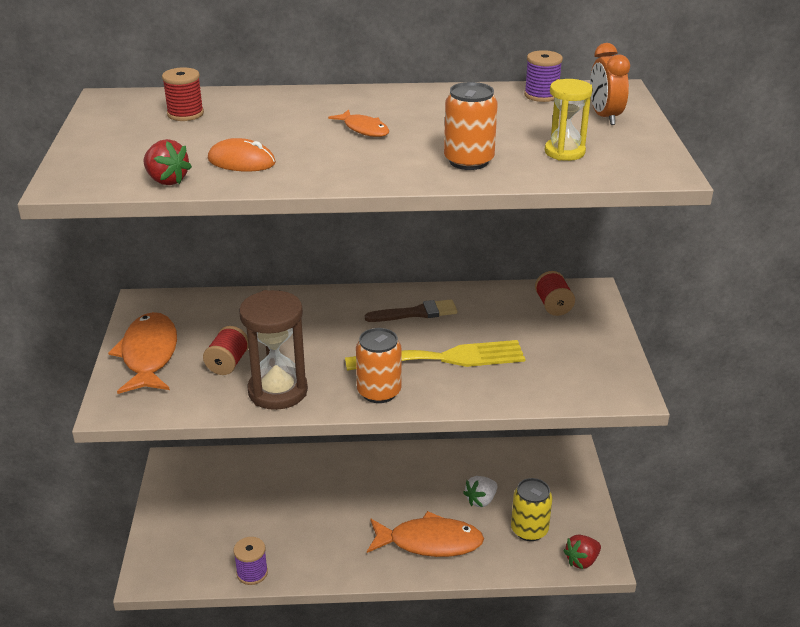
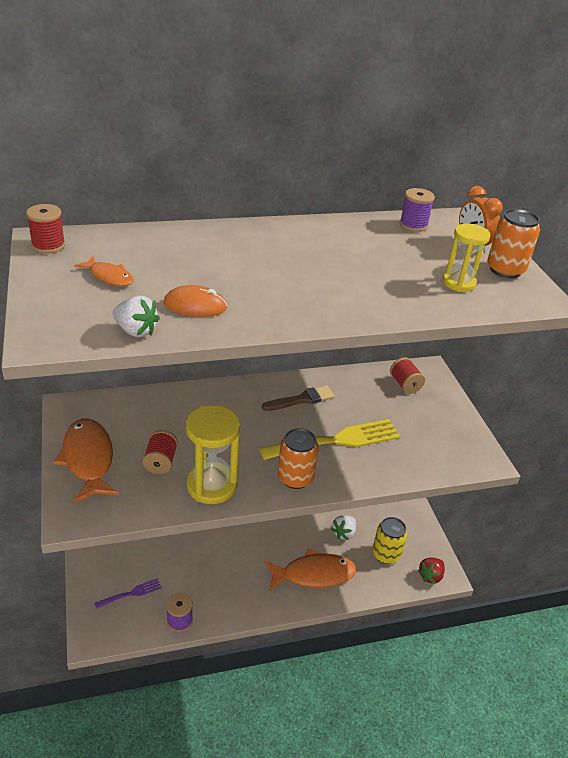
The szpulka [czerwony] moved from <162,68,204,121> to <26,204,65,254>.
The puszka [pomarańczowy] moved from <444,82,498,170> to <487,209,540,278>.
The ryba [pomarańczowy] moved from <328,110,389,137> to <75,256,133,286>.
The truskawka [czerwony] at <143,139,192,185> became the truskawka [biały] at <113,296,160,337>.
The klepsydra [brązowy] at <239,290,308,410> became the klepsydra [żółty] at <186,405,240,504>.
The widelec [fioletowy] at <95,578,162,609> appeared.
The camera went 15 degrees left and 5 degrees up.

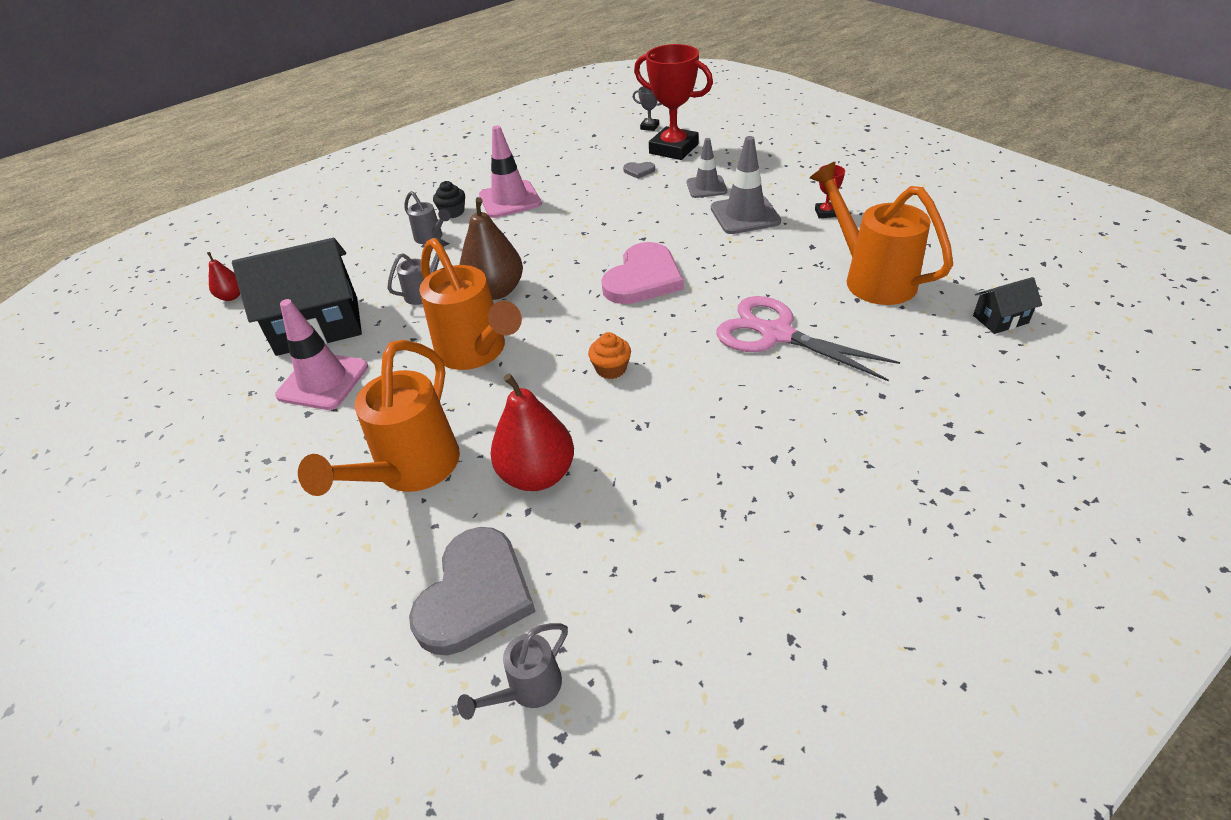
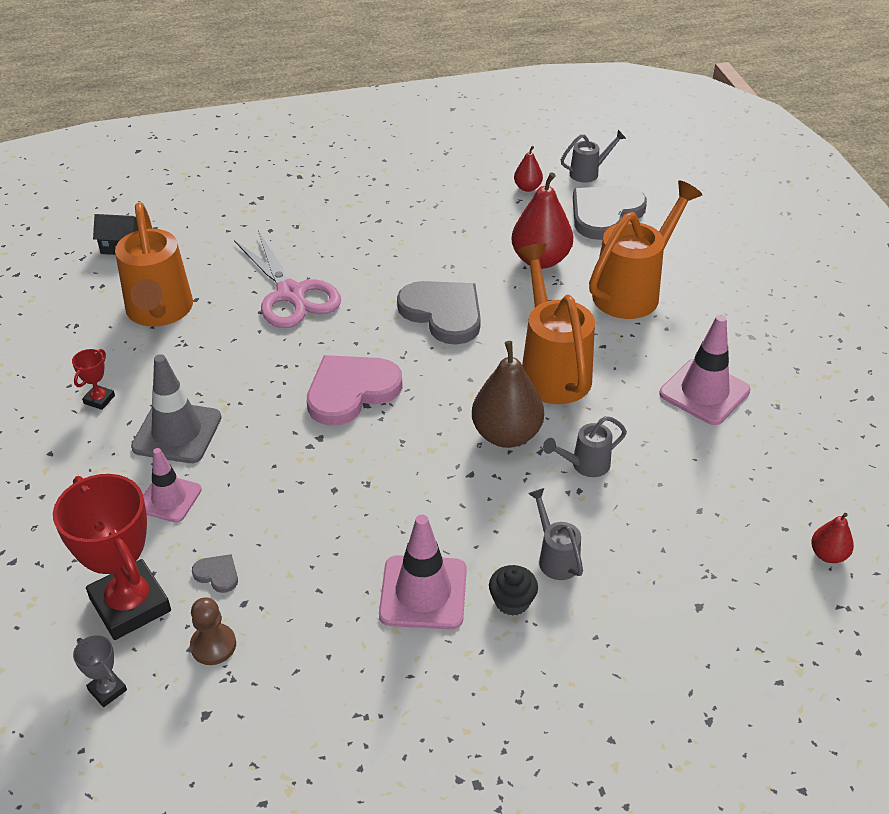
The pachołek [szary] at <687,138,727,198> became the pachołek [różowy] at <143,448,202,523>.
The domek [czarny] at <232,238,362,356> disappeared.
The muffinka [pomarańczowy] at <588,332,631,379> was replaced by the serce [szary] at <397,281,481,345>.
The gruszka [czerwony] at <514,146,543,192> appeared.
The pionek [brązowy] at <190,597,236,665> appeared.
The camera went 160 degrees left and 0 degrees up.

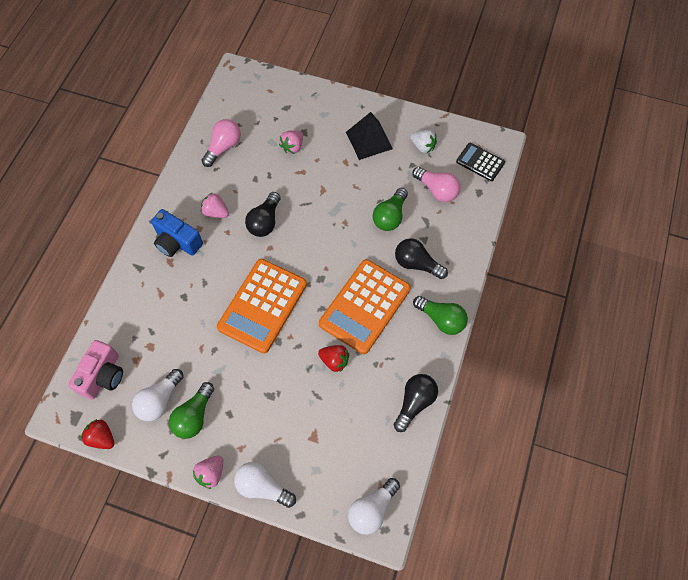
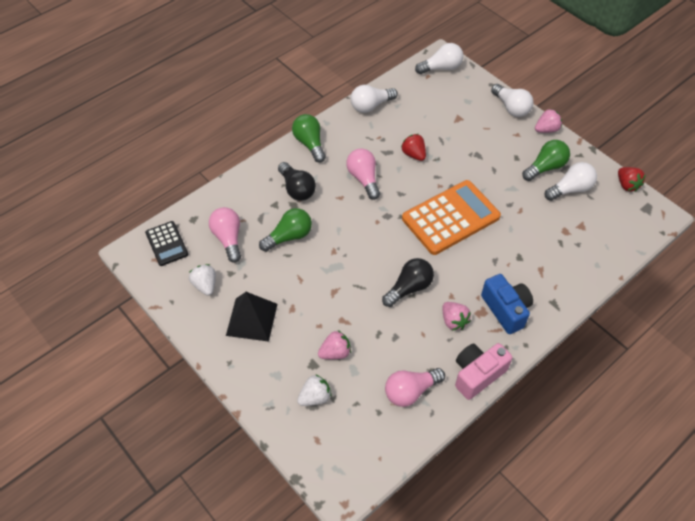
The kalkulator [pomarańczowy] at <319,259,411,354> was replaced by the żarówka [różowy] at <346,149,380,200>.
The aparat fotograficzny [różowy] moved from <68,340,123,400> to <455,343,513,400>.
The żarówka [czarny] at <394,374,438,432> became the żarówka [biały] at <351,85,398,113>.
The truskawka [biały] at <297,374,331,406> appeared.
The camera went 150 degrees left and 10 degrees down.

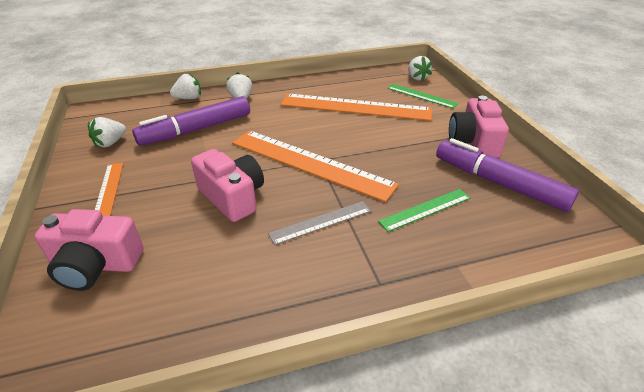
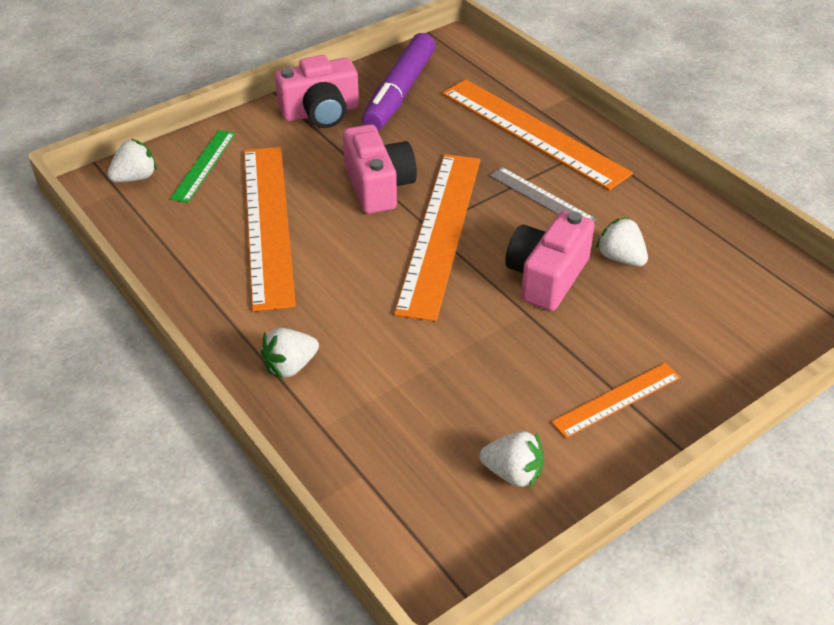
The truskawka [biały] moved from <170,73,201,99> to <596,217,648,266>.
The flamaster [fioletowy] at <132,96,250,146> disappeared.
The linijka [zielony] at <378,189,471,232> disappeared.
The aparat fotograficzny [różowy] moved from <34,209,143,291> to <343,124,417,214>.
The linijka [pomarańczowy] at <442,79,633,190> appeared.
The camera went 110 degrees left and 5 degrees up.

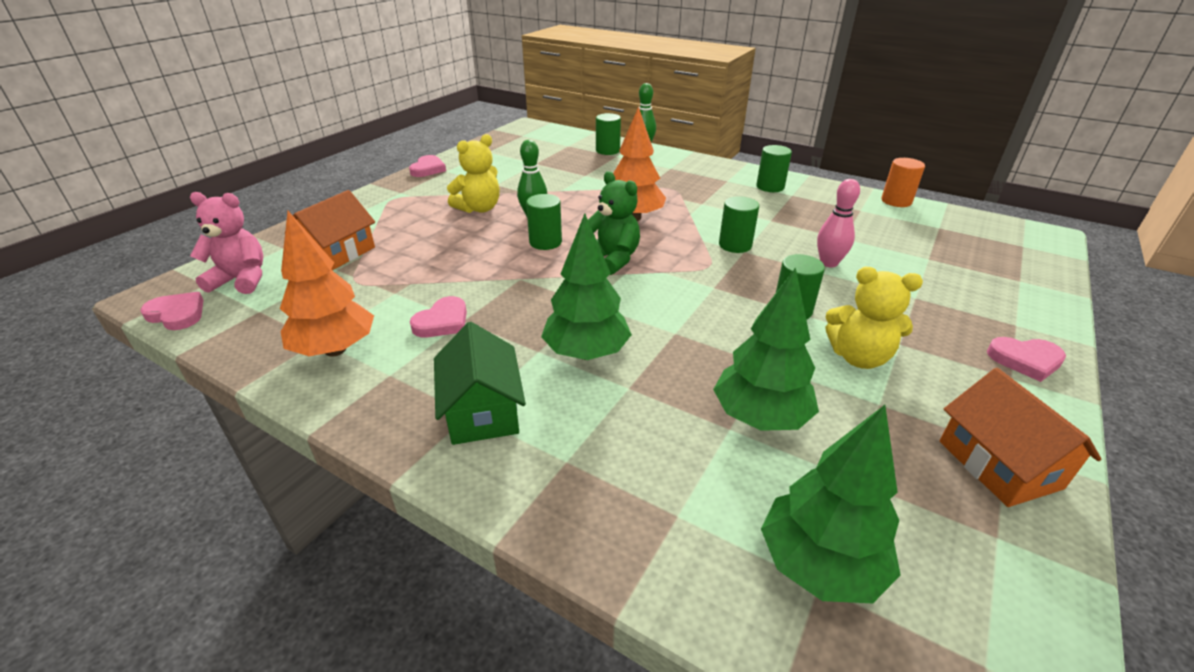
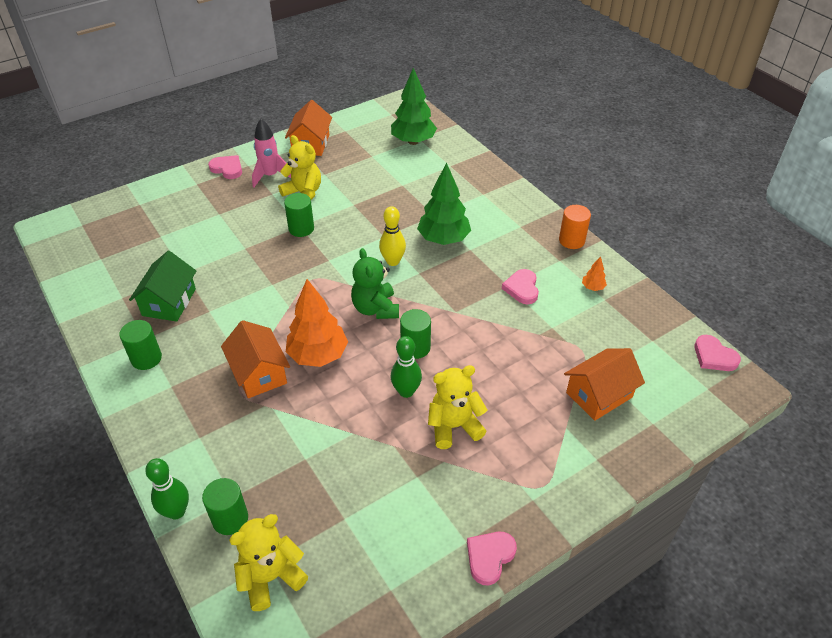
The walec [pomarańczowy] moved from <881,158,925,207> to <559,205,591,249>.
The kręgiel [różowy] at <817,179,860,267> disappeared.
The miś [różowy] at <190,192,263,294> disappeared.
The walec [zielony] at <719,196,759,253> disappeared.
The drzewko [pomarańczowy] at <280,211,374,357> changed to 0.43 times the size.
The drzewko [zielony] at <713,267,819,431> disappeared.
The serce [różowy] at <410,296,467,337> turned 60 degrees counterclockwise.
The domek [zielony] moved from <434,322,526,445> to <129,251,196,322>.
The rakieta [różowy] at <252,119,291,187> appeared.
The kręgiel [żółty] at <379,206,406,266> appeared.
The domek [pomarańczowy] at <221,320,290,398> appeared.
The miś [żółty] at <229,514,308,611> appeared.
The camera went 155 degrees left and 10 degrees up.

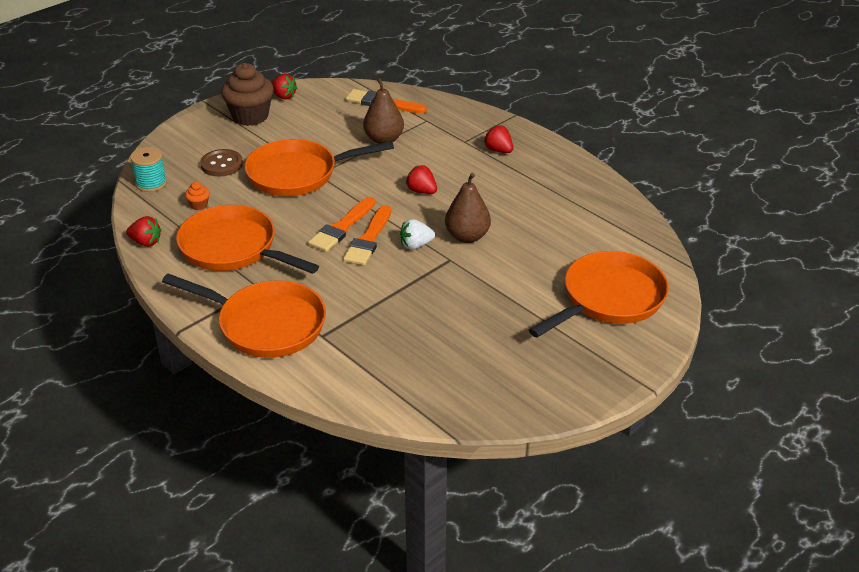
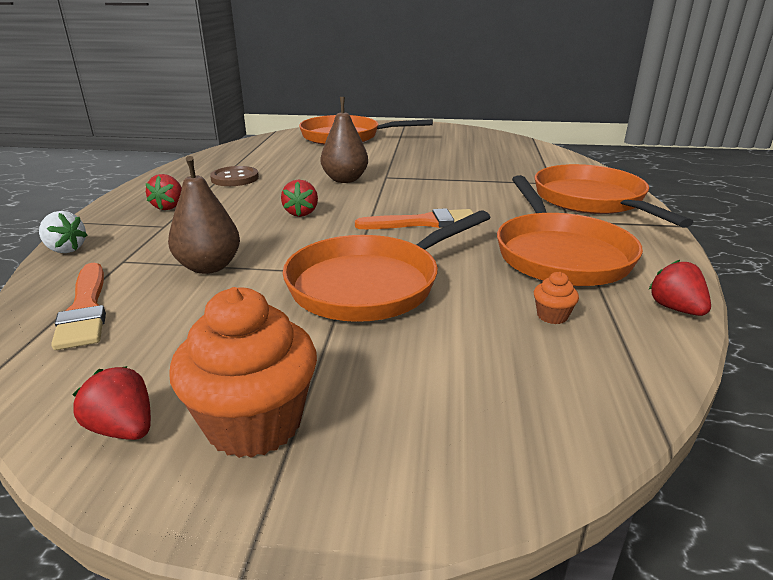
The muffinka [brązowy] at <221,63,274,126> became the muffinka [pomarańczowy] at <169,287,317,458>.
The truskawka [czerwony] at <271,74,297,99> turned 45 degrees counterclockwise.
The patelnia [pomarańczowy] at <245,139,394,196> turned 105 degrees clockwise.
The szpulka [turkusowy] at <130,147,167,192> disappeared.
The guzik [brązowy] moved from <200,149,243,177> to <210,166,259,186>.
The pędzel [pomarańczowy] at <343,205,391,265> disappeared.
The truskawka [biały] moved from <400,219,435,250> to <39,211,88,253>.
The camera went 130 degrees left and 10 degrees down.

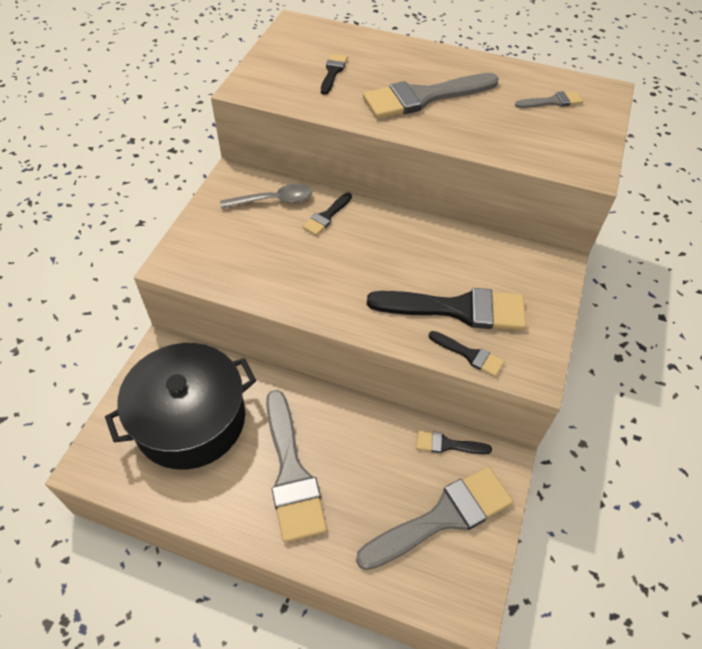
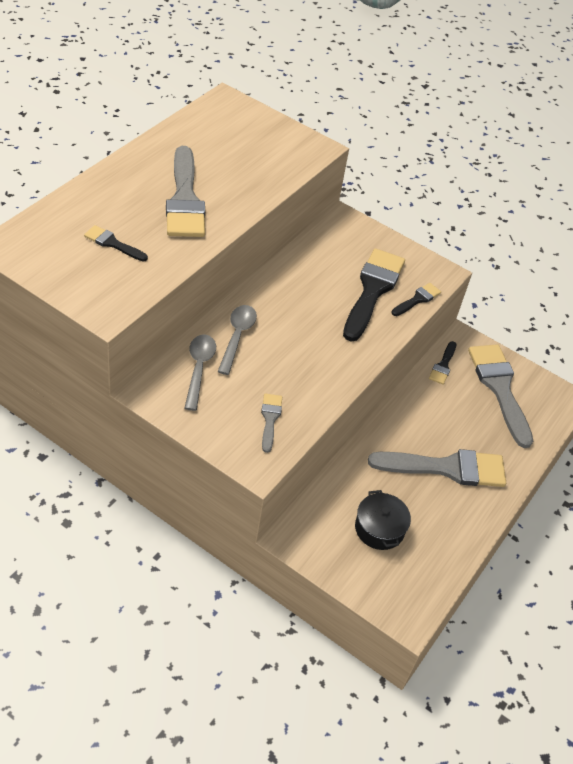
The pędzel [szary] moved from <515,91,583,108> to <261,394,282,453>.
The pędzel [czarny] at <303,193,352,236> was replaced by the łyżka [szary] at <217,305,257,375>.
The garnek [czarny] at <105,343,256,469> changed to 0.49 times the size.
The camera went 80 degrees left and 5 degrees down.

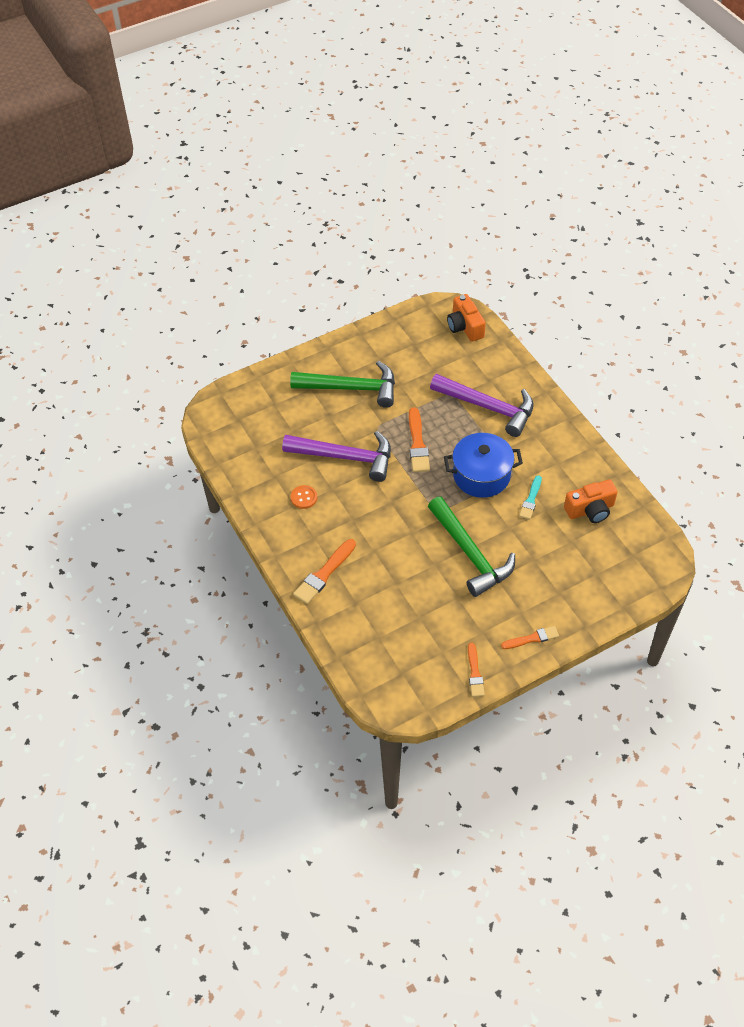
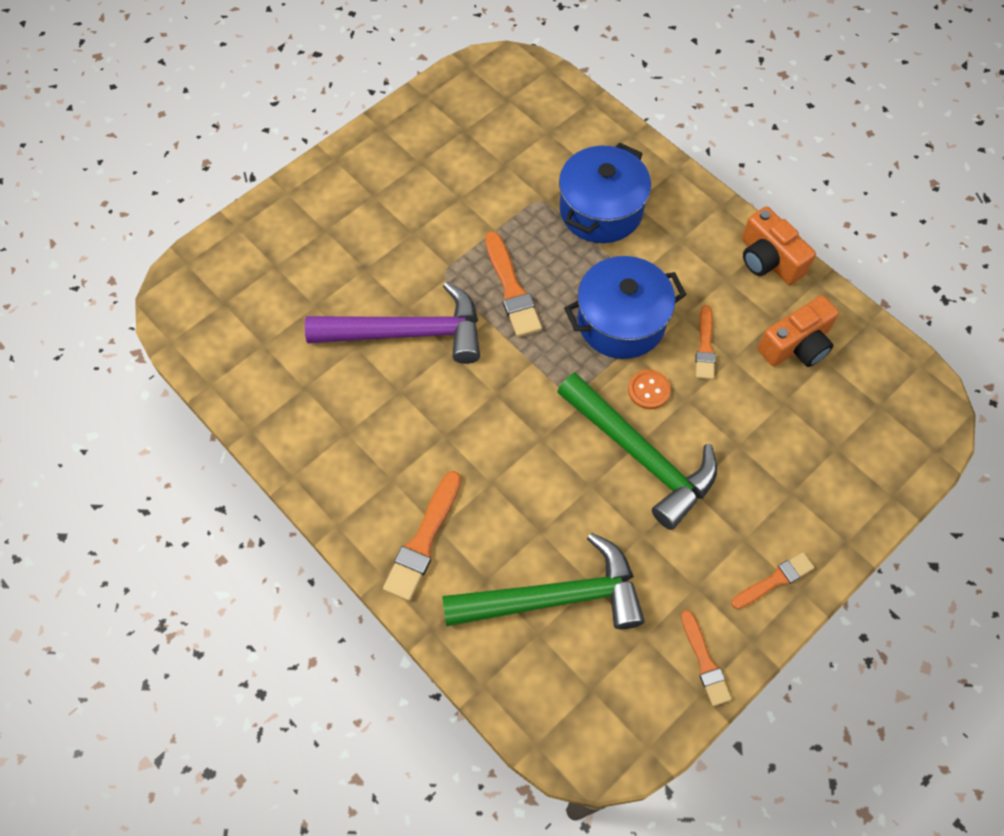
The aparat fotograficzny [pomarańczowy] moved from <447,294,486,342> to <742,206,816,285>.
The młotek [zielony] moved from <290,361,395,408> to <442,533,645,629>.
The młotek [fioletowy] at <430,374,533,437> was replaced by the garnek [niebieski] at <559,142,651,243>.
The pędzel [turkusowy] at <519,475,542,520> became the pędzel [pomarańczowy] at <695,305,715,380>.
The guzik [pomarańczowy] moved from <291,485,317,509> to <628,369,671,409>.
The camera went 15 degrees left and 10 degrees up.

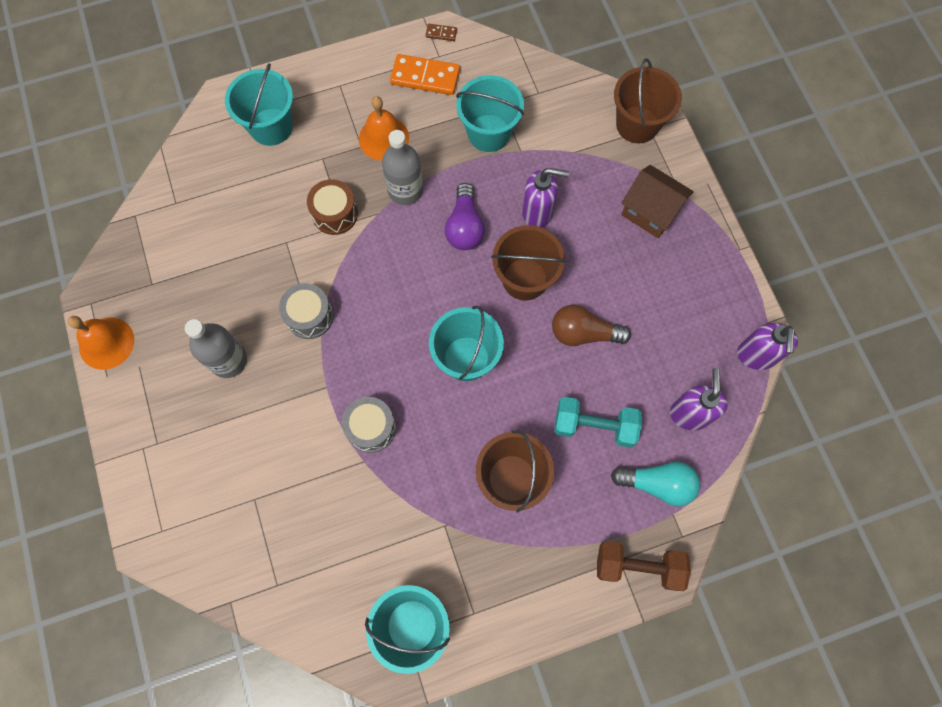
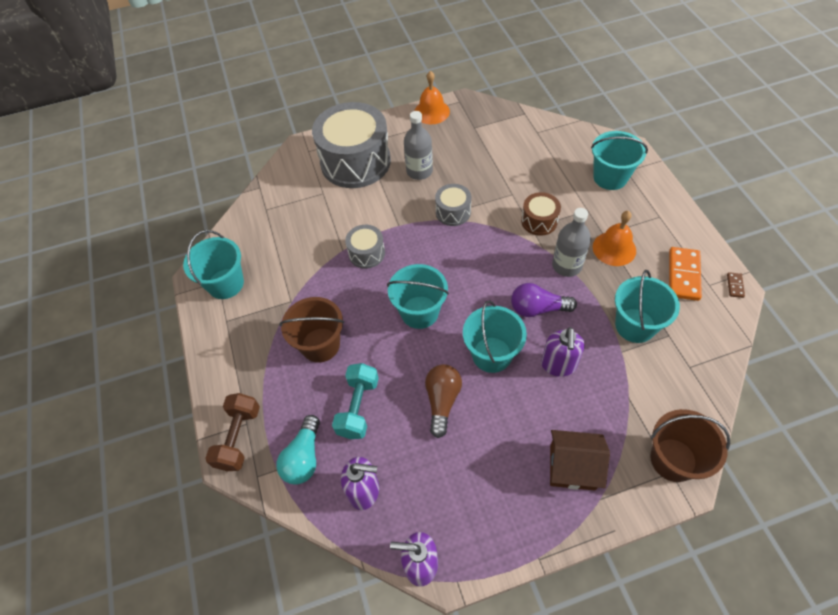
The domek [brązowy] at <621,165,694,238> turned 60 degrees clockwise.
The wiadro [brązowy] at <491,225,566,301> became the wiadro [turkusowy] at <463,300,527,373>.
The bęben [szary] at <312,102,391,188> appeared.
The camera went 95 degrees right and 15 degrees down.

